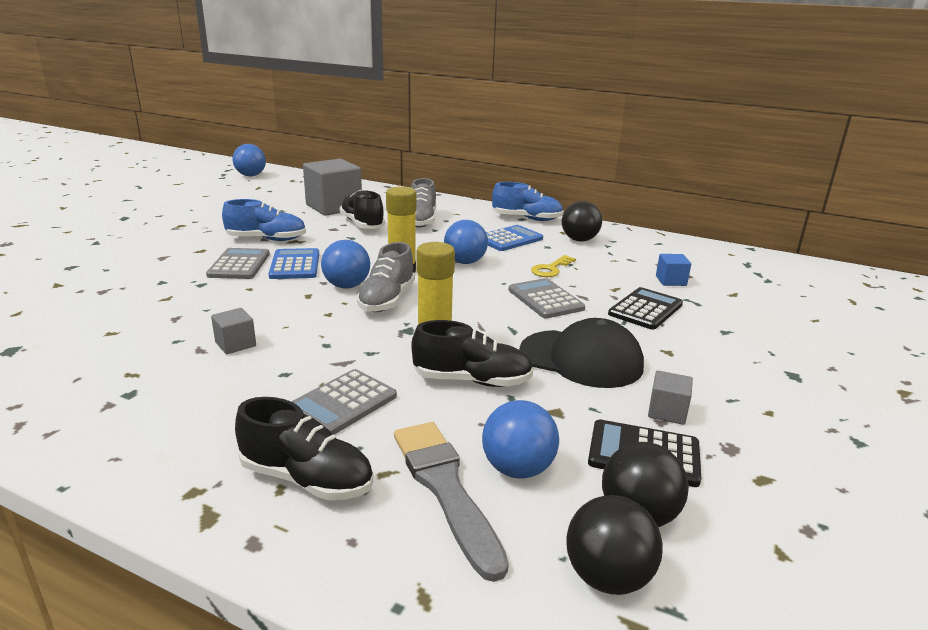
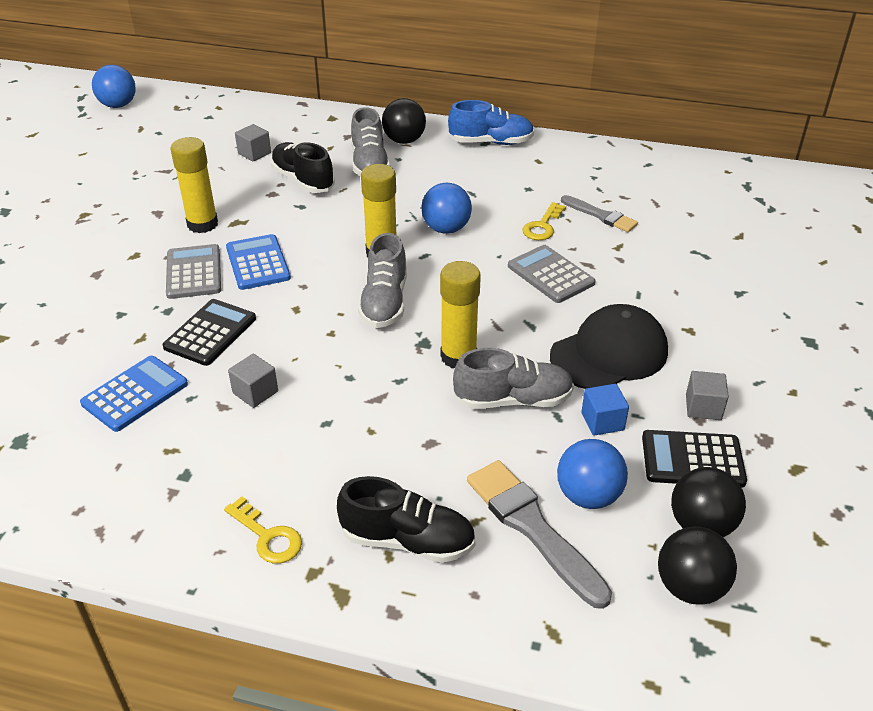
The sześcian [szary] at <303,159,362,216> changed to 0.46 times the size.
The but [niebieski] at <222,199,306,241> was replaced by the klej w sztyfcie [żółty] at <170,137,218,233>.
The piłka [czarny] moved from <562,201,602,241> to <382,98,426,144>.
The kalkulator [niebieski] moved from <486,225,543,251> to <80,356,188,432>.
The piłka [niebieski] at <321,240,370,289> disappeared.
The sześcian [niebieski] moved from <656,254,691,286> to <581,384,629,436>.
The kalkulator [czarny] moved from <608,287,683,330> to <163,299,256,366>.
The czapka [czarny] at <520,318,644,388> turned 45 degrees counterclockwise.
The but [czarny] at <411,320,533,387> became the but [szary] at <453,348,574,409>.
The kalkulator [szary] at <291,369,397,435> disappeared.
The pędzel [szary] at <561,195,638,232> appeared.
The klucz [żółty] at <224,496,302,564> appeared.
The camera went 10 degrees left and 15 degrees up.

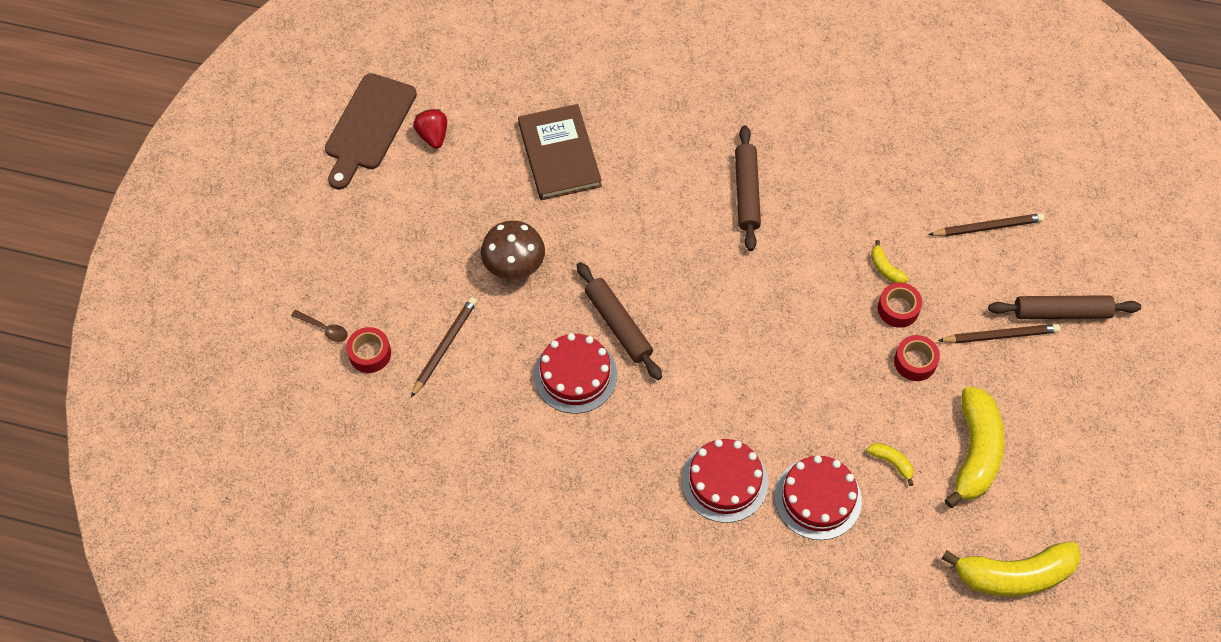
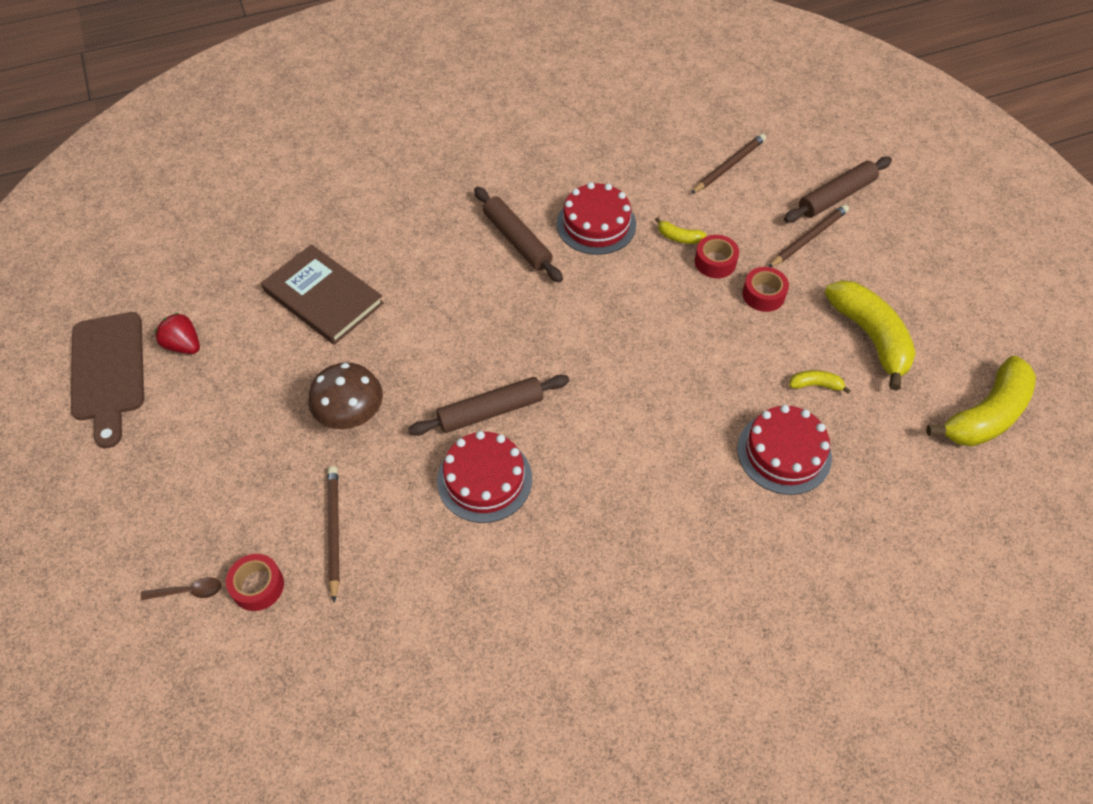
The wałek do ciasta [brązowy] at <577,262,662,380> turned 45 degrees counterclockwise.
The tort [czerwony] moved from <681,439,768,523> to <557,182,636,255>.
The camera went 35 degrees left and 5 degrees down.

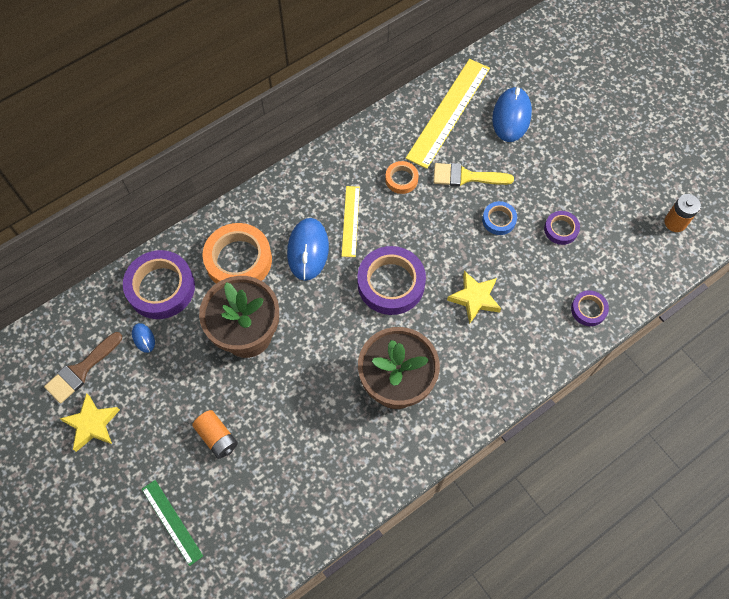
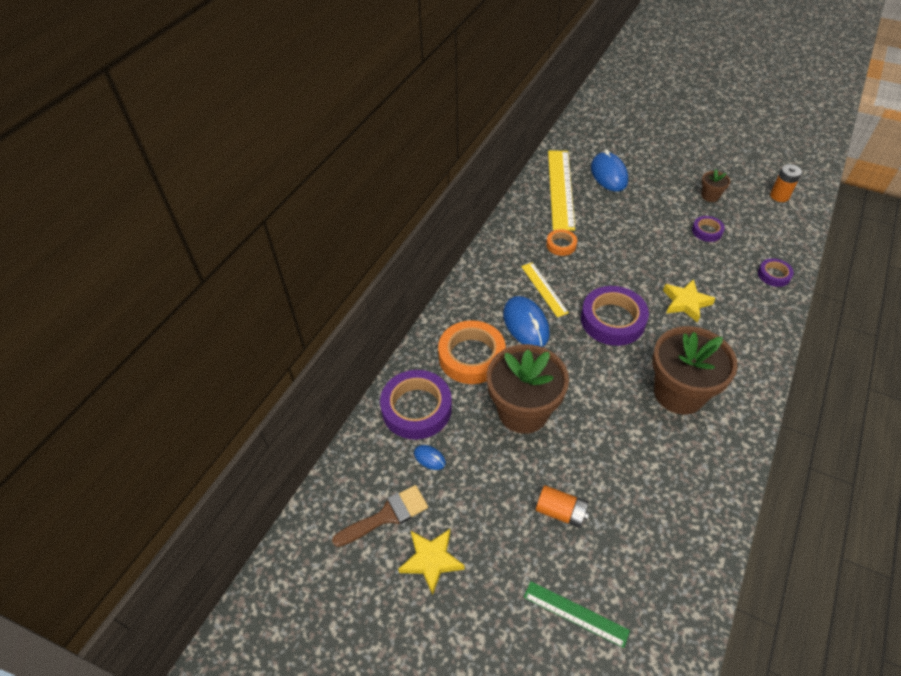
The pędzel [żółty] at <433,163,514,186> disappeared.
The taśma klejąca [niebieski] at <482,201,517,235> disappeared.
The pędzel [brązowy] at <44,332,122,404> turned 135 degrees counterclockwise.
The doniczka [brązowy] at <701,169,730,202> appeared.
The camera went 25 degrees left and 15 degrees down.

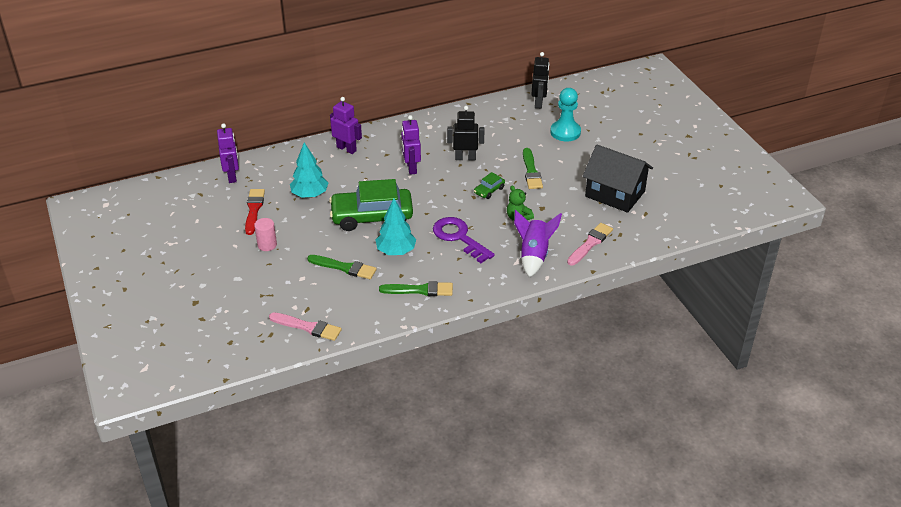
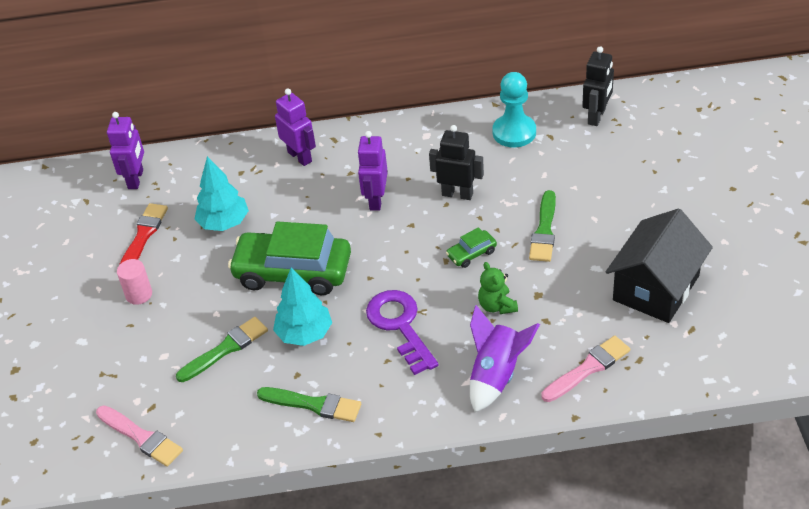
The pionek [turkusowy] moved from <550,88,581,142> to <492,72,536,148>.
The domek [czarny] at <583,145,653,213> turned 75 degrees clockwise.
The pędzel [zielony] at <307,255,377,279> turned 75 degrees counterclockwise.
The camera went 20 degrees right and 5 degrees up.

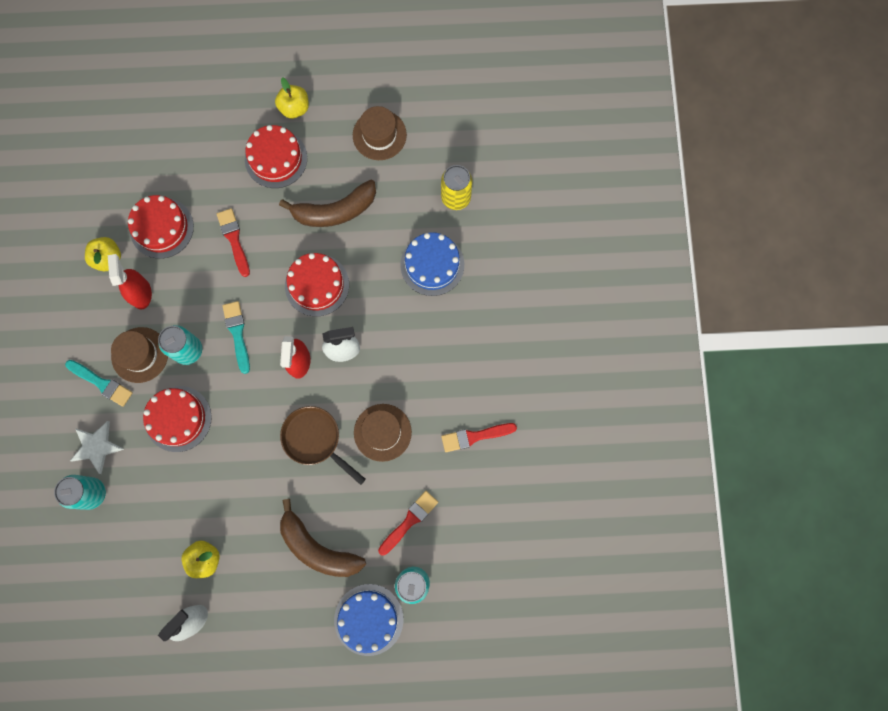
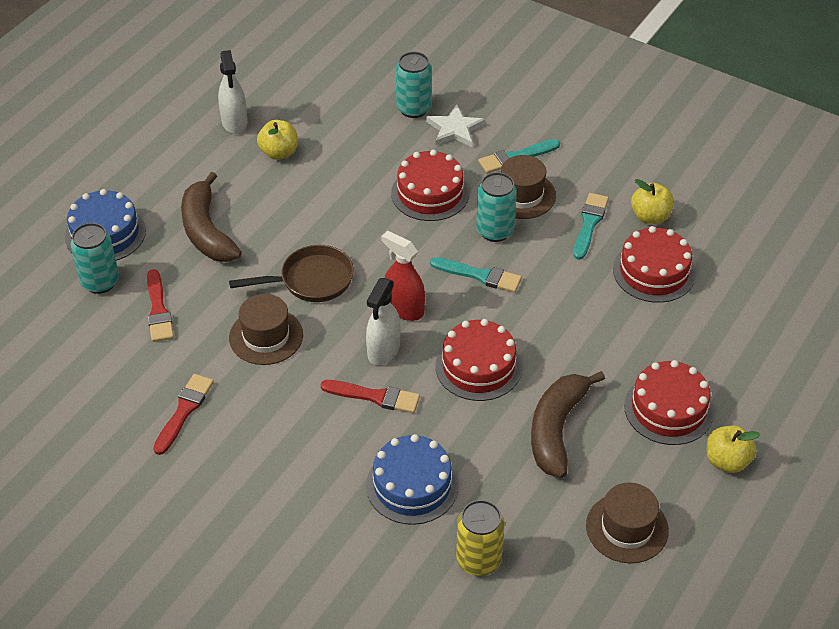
The pędzel [czerwony] moved from <217,208,250,277> to <321,380,420,413>.
The spryskiwacz [czerwony] at <108,254,152,309> was replaced by the pędzel [turkusowy] at <573,193,609,260>.
The banan [brązowy] at <280,499,366,577> turned 90 degrees counterclockwise.
The camera went 125 degrees right and 30 degrees down.

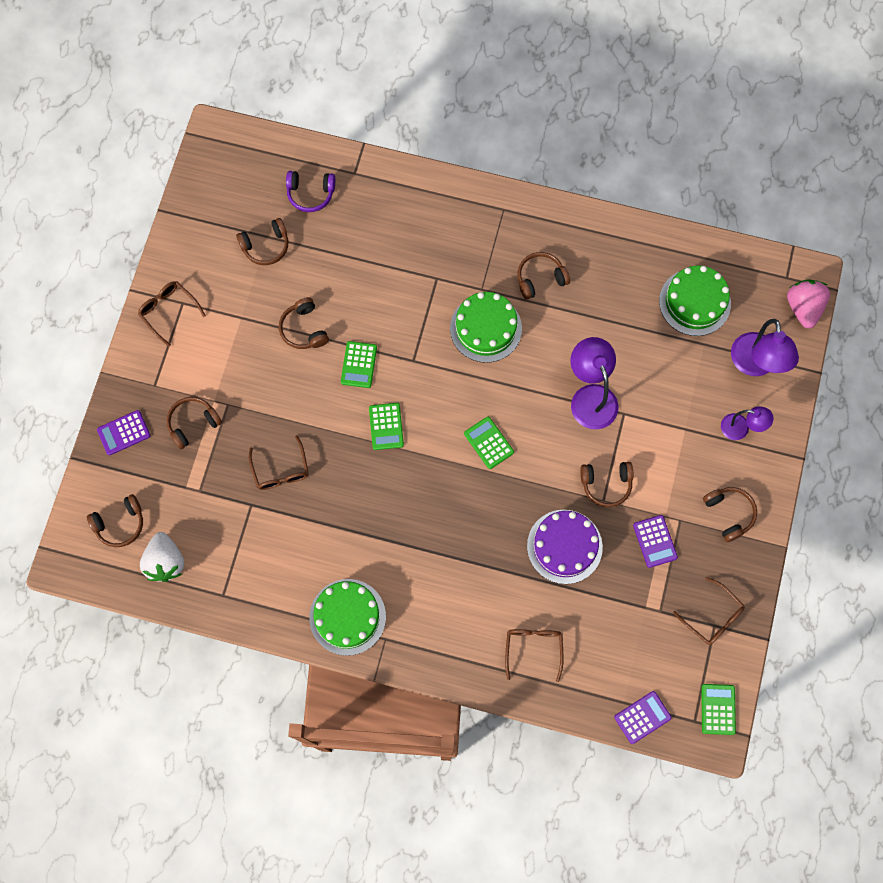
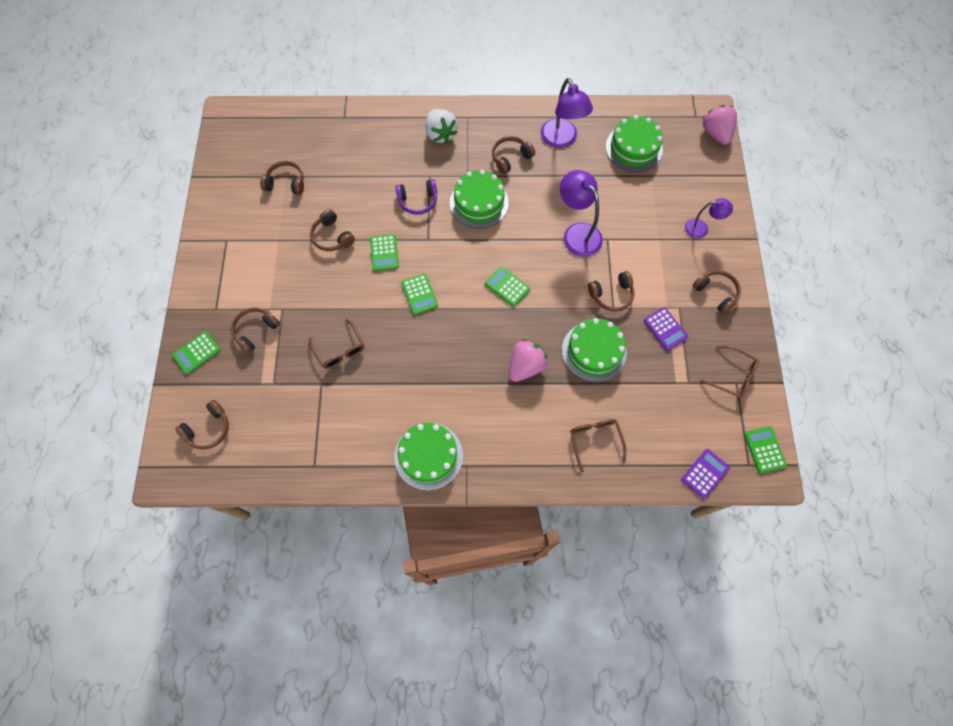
The słuchawki [fioletowy] moved from <286,171,335,212> to <395,179,437,215>.
The słuchawki [brązowy] at <236,218,288,265> turned 135 degrees counterclockwise.
The okulary [brązowy] at <138,281,206,347> disappeared.
The lampka [fioletowy] moved from <731,319,799,376> to <541,78,593,148>.
The kalkulator [fioletowy] at <97,410,151,455> became the kalkulator [zielony] at <172,331,221,374>.
The tort [fioletowy] at <527,510,603,584> became the tort [zielony] at <562,318,627,382>.
The truskawka [biały] moved from <140,532,184,582> to <426,109,458,144>.
The truskawka [różowy] at <509,339,548,382> appeared.
The camera went 15 degrees left and 5 degrees down.

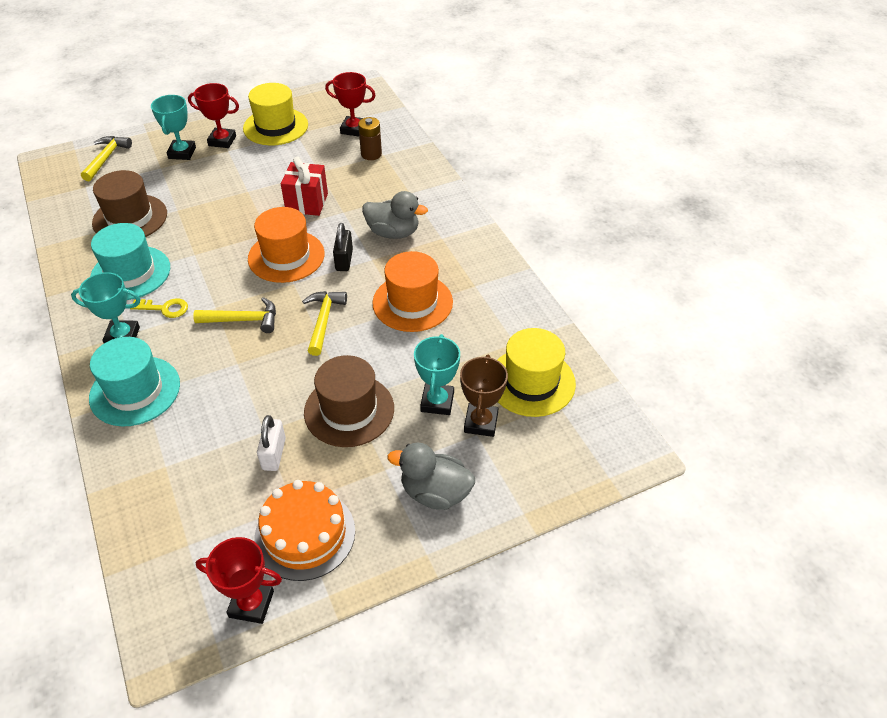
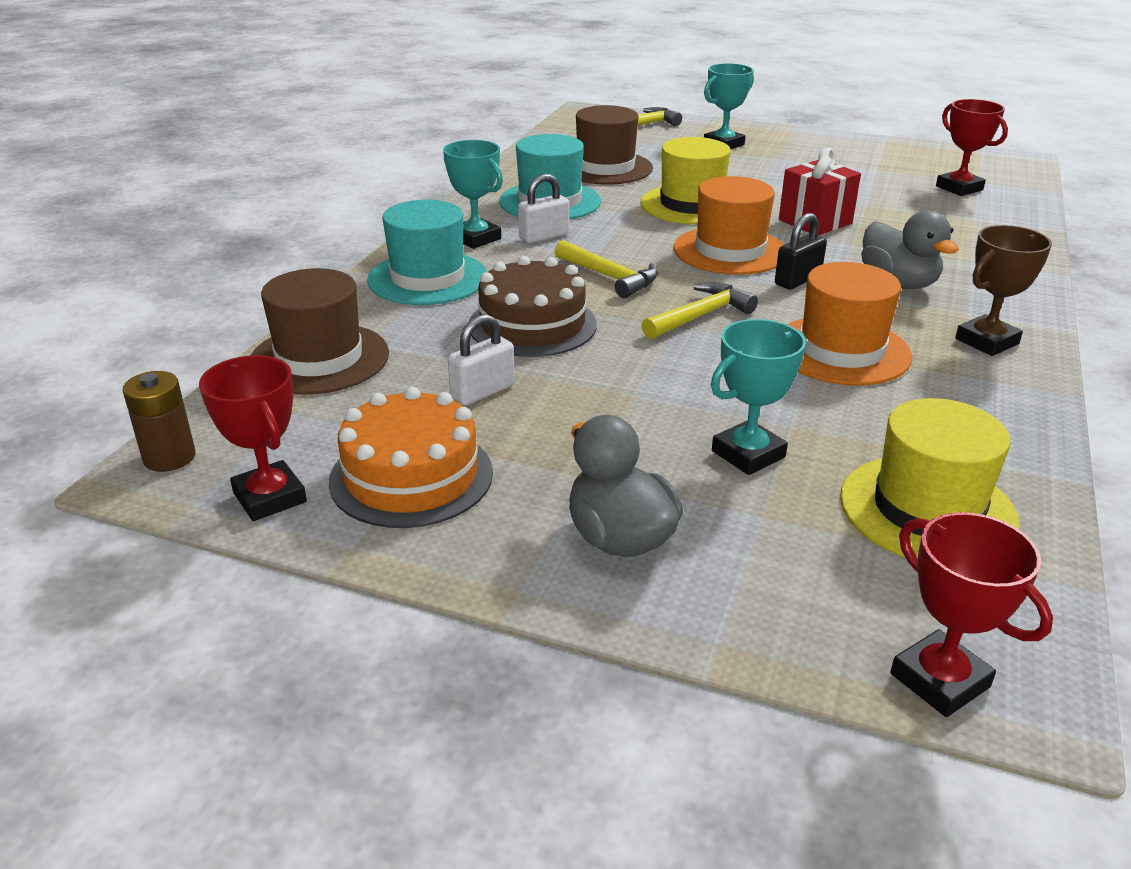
The puchar [czerwony] moved from <188,83,239,148> to <890,512,1053,717>.
The kapelusz [żółty] moved from <243,83,308,145> to <640,137,731,225>.
The bateria [brązowy] moved from <358,117,382,160> to <123,371,196,472>.
The klucz [żółty] at <130,298,188,318> was replaced by the kłódka [biały] at <518,174,569,243>.
The puchar [brązowy] moved from <460,354,508,437> to <955,225,1052,356>.
The kapelusz [brązowy] moved from <304,355,394,447> to <251,268,389,395>.
The tort [brązowy] at <469,256,597,357> appeared.
The camera went 45 degrees right and 15 degrees down.

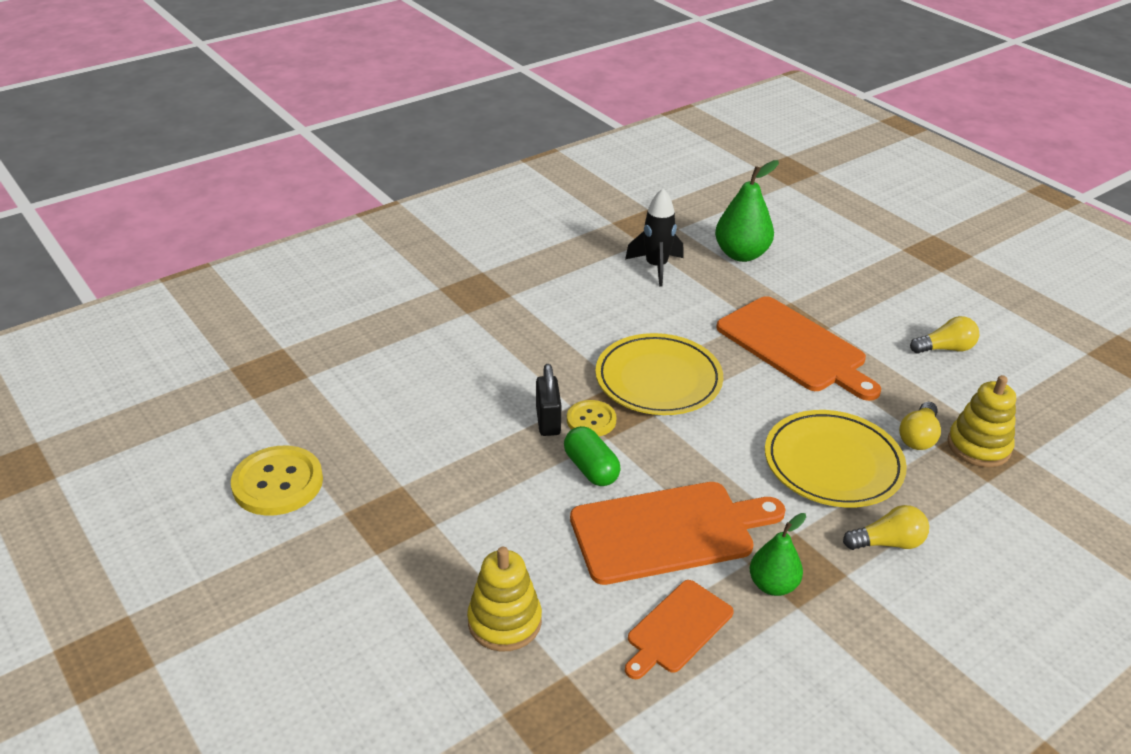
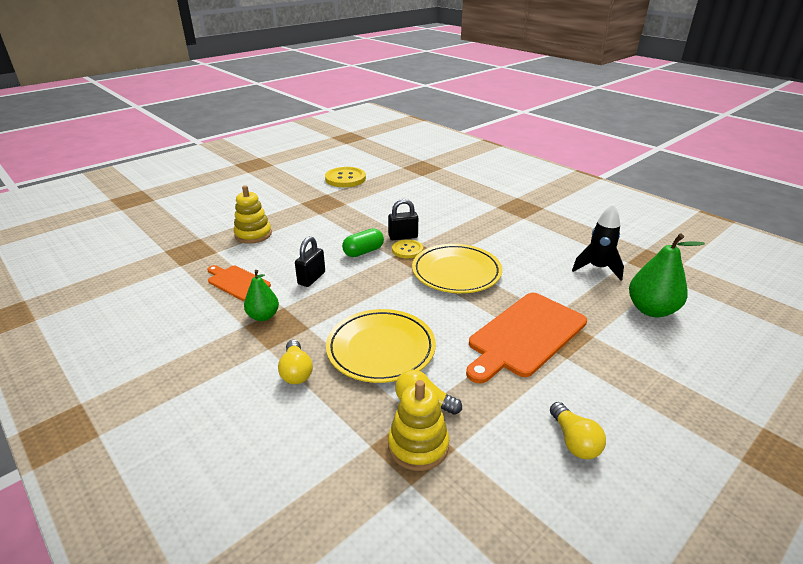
The deska do krojenia [pomarańczowy] at <570,482,786,585> was replaced by the kłódka [czarny] at <295,236,325,287>.
The camera went 85 degrees right and 5 degrees down.

